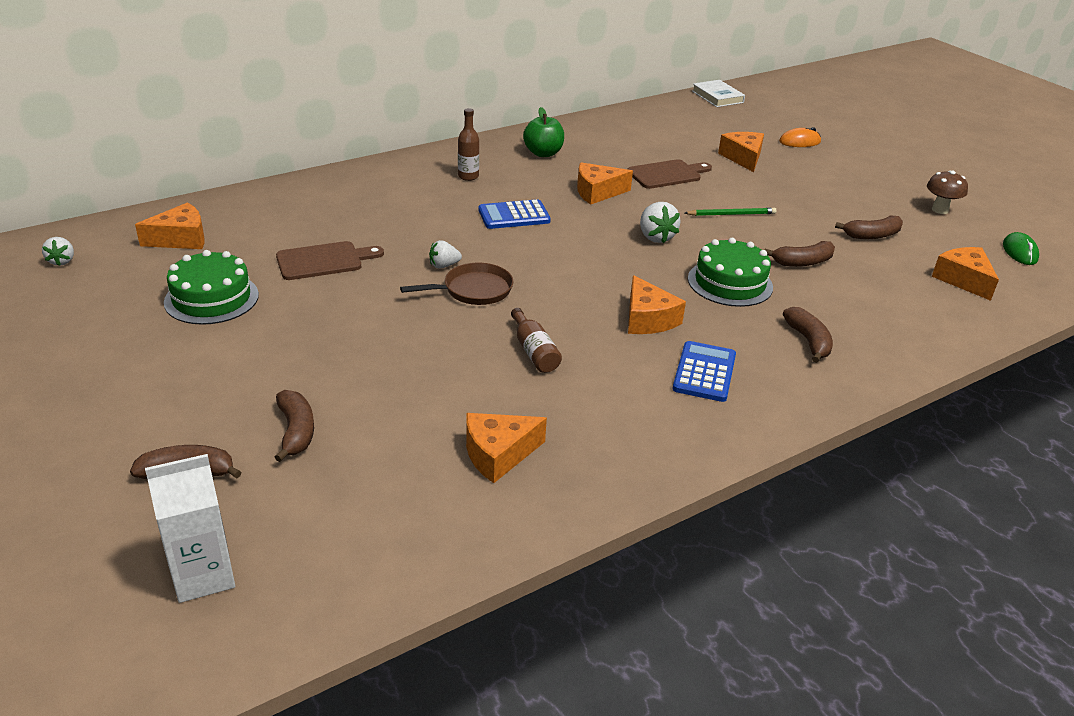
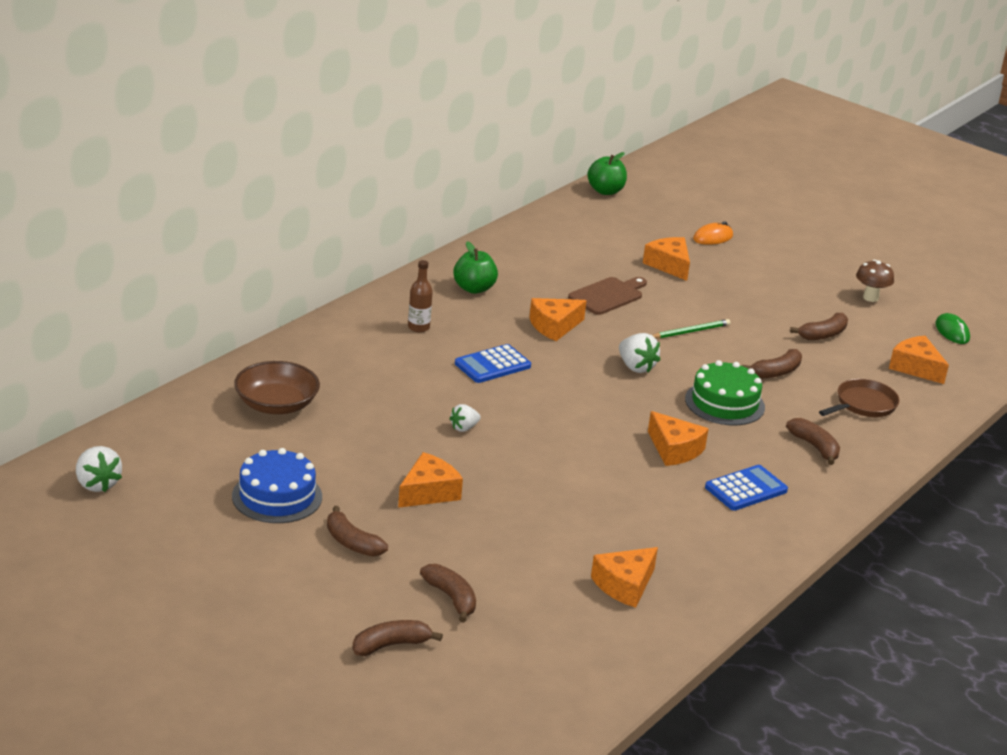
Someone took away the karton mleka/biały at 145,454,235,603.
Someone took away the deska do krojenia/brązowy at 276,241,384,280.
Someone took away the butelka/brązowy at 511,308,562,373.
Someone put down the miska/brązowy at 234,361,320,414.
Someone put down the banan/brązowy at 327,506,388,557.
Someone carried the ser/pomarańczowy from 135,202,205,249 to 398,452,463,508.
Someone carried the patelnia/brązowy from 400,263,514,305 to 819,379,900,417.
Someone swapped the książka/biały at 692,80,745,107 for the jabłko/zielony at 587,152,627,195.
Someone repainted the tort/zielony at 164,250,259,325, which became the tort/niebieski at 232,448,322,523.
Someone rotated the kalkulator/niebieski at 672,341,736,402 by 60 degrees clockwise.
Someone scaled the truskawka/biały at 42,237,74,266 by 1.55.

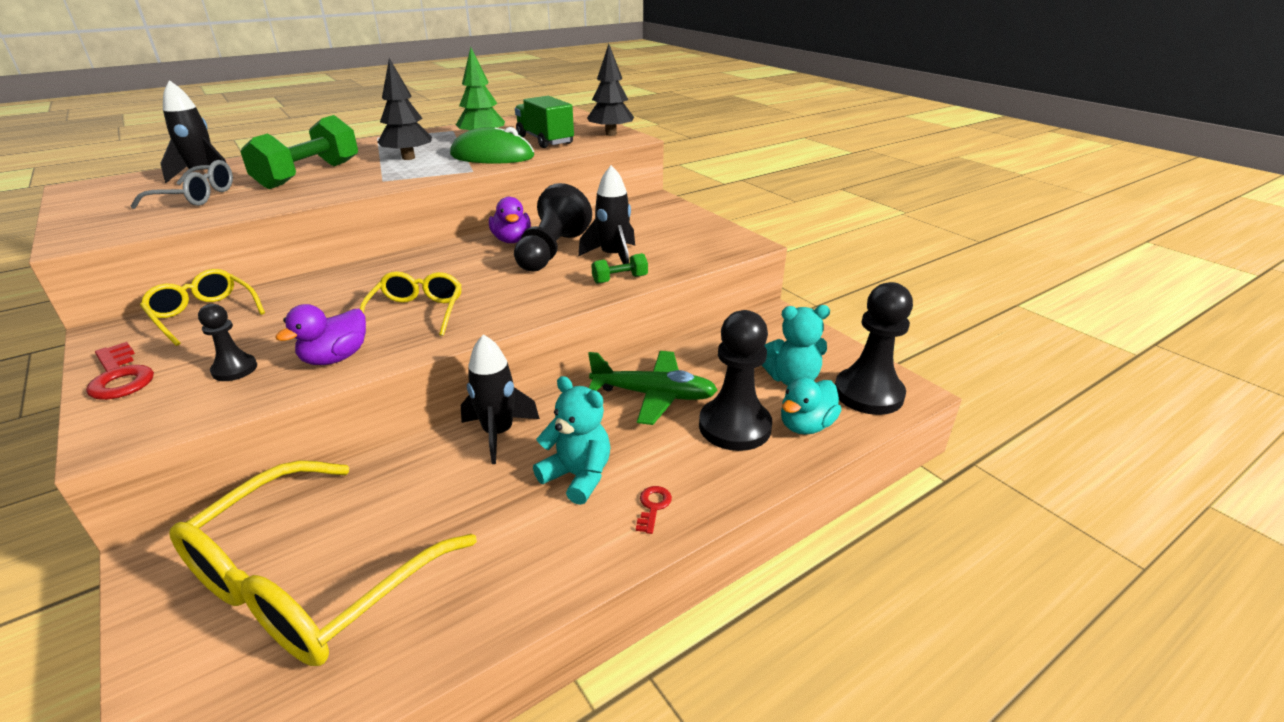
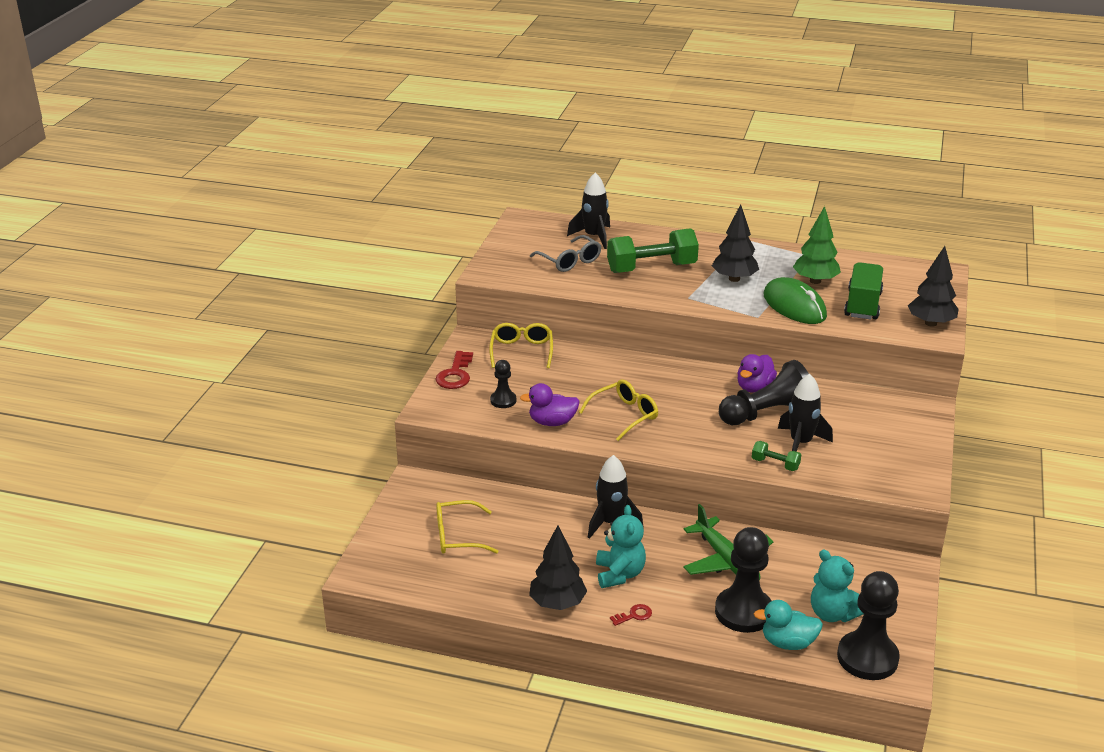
Someone put down the drzewko/czarny at 529,525,587,610.
Someone scaled the okulary/żółty at 169,460,477,666 by 0.52.

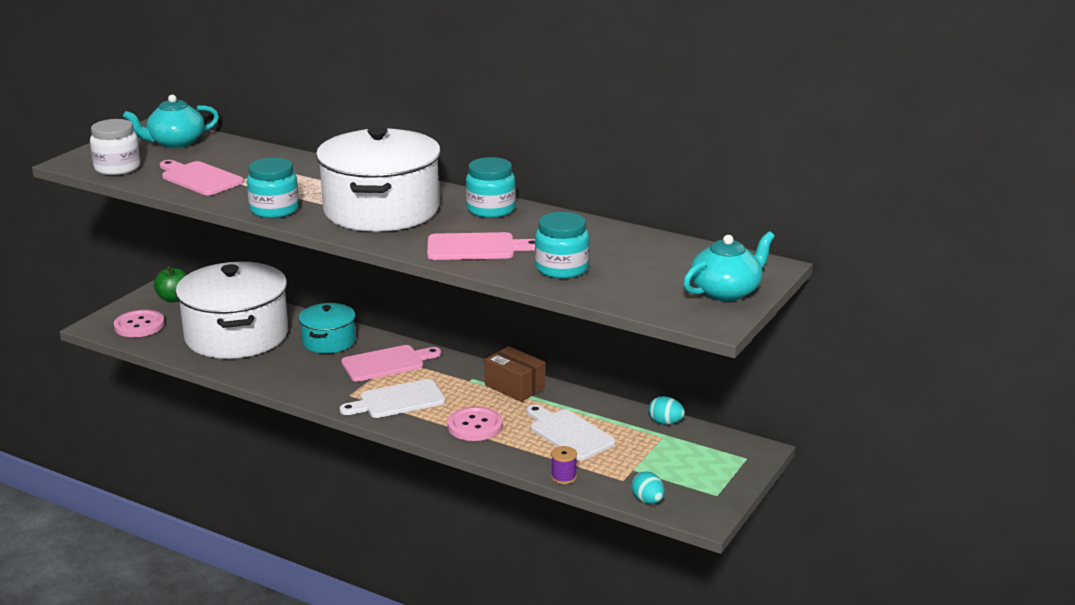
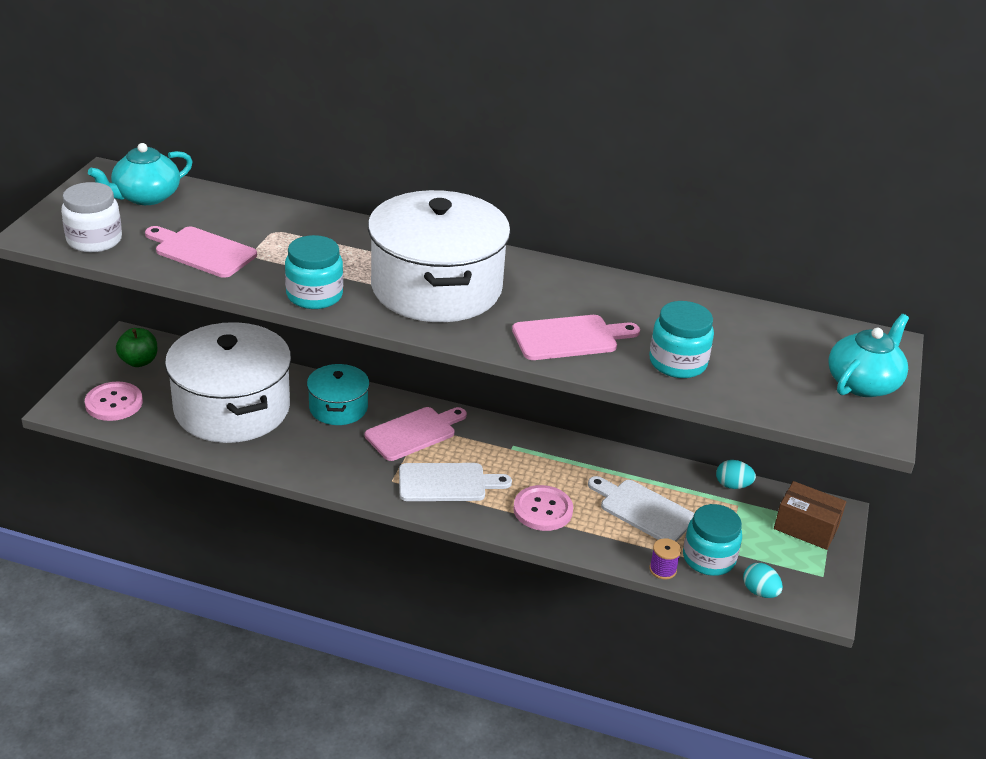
Someone carried the słoik/turkusowy from 466,157,516,218 to 683,504,742,576.
Someone carried the pudełko/brązowy from 485,346,545,402 to 774,481,846,550.
Someone rotated the deska do krojenia/biały at 340,379,446,418 by 150 degrees counterclockwise.

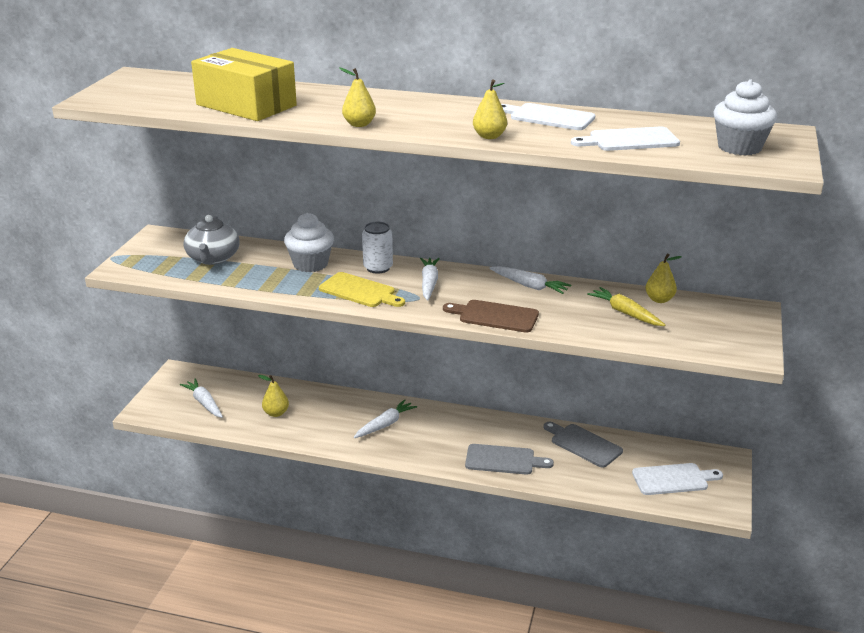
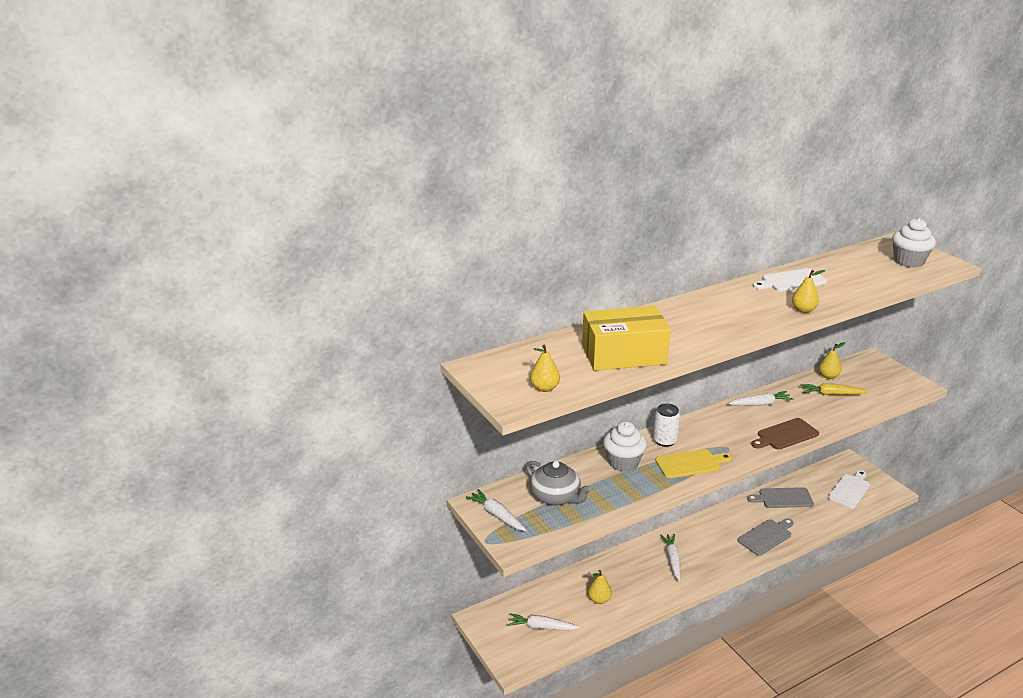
Someone took away the deska do krojenia/biały at 571,127,680,151.
Someone carried the gruszka/żółty from 339,68,376,127 to 530,345,560,392.
Someone carried the marchewka/biały from 420,258,440,301 to 466,489,527,531.

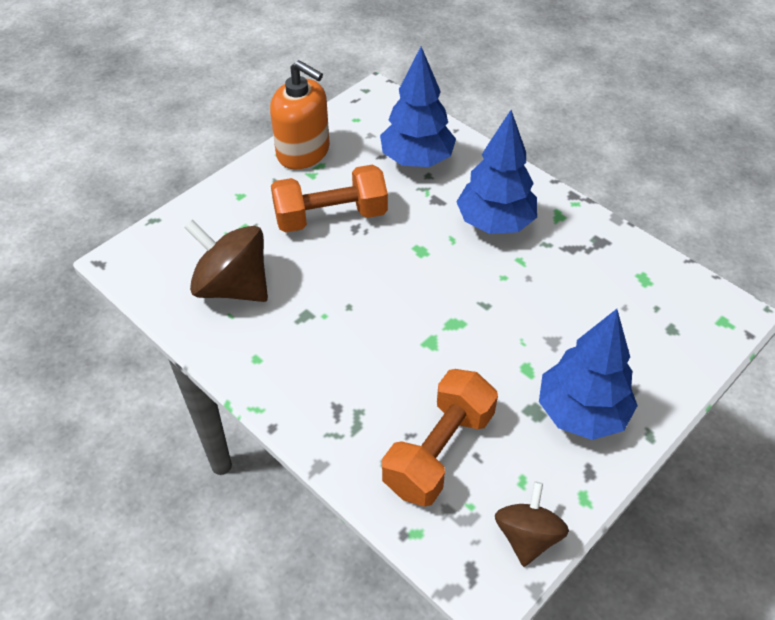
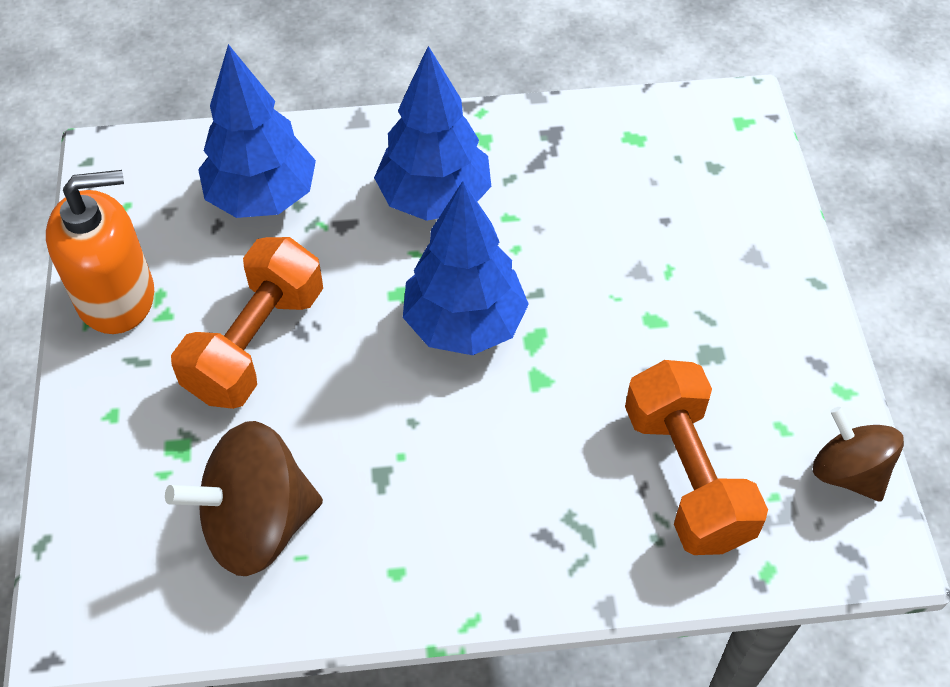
Someone carried the drzewko/niebieski from 539,309,638,440 to 403,181,529,355.

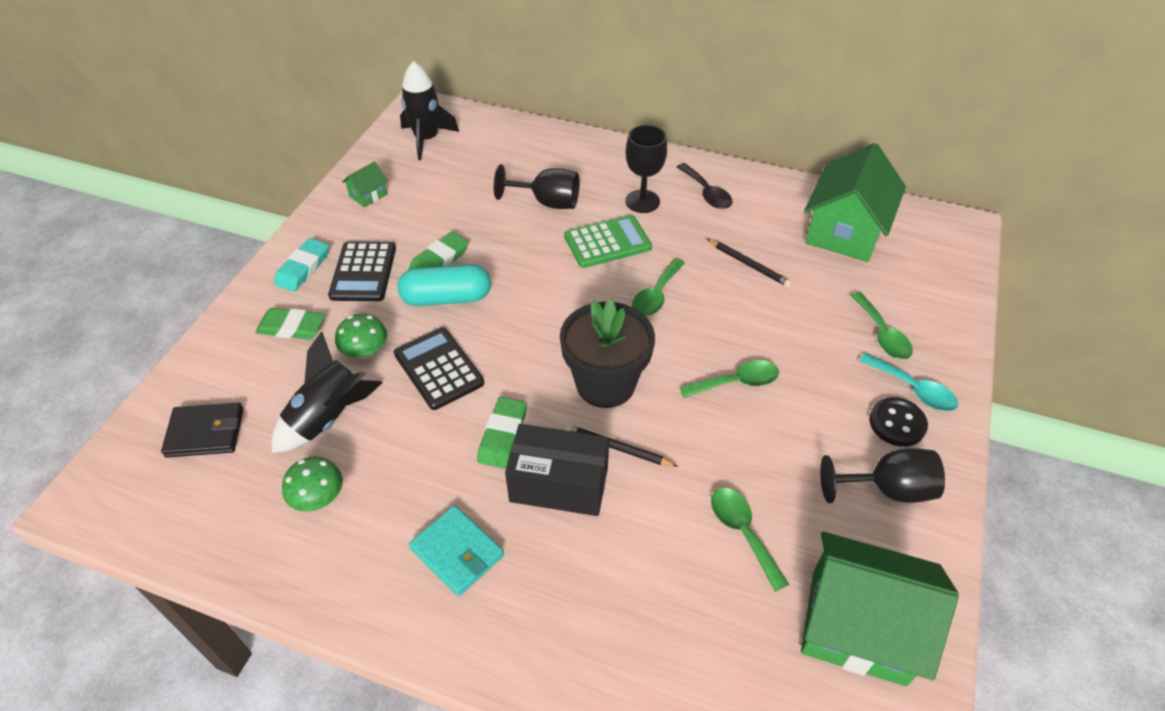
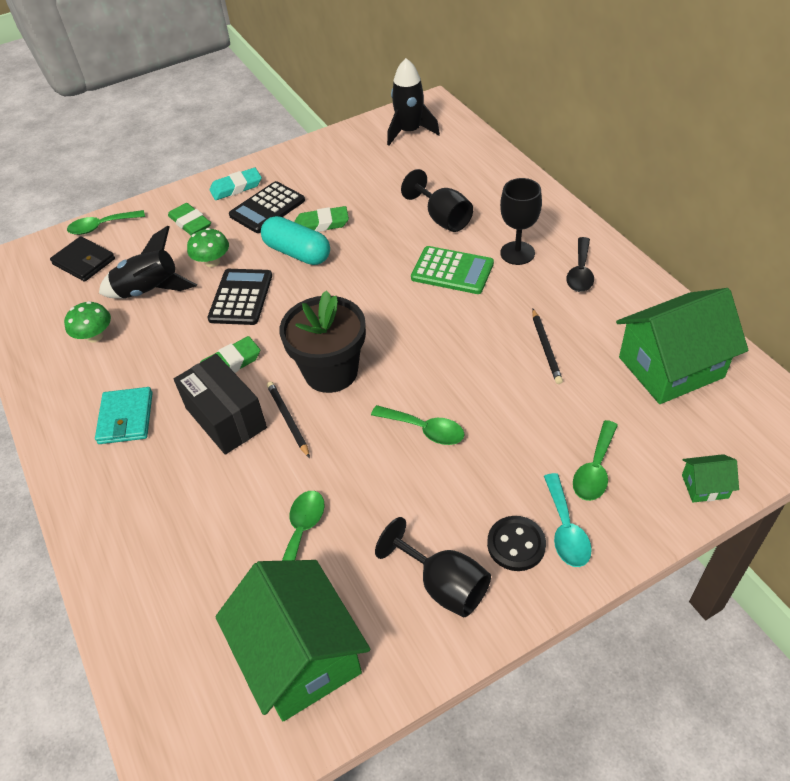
Someone carried the domek/zielony from 342,161,388,208 to 682,454,739,502.
Someone carried the łyżka/zielony from 632,258,685,316 to 67,210,145,235.

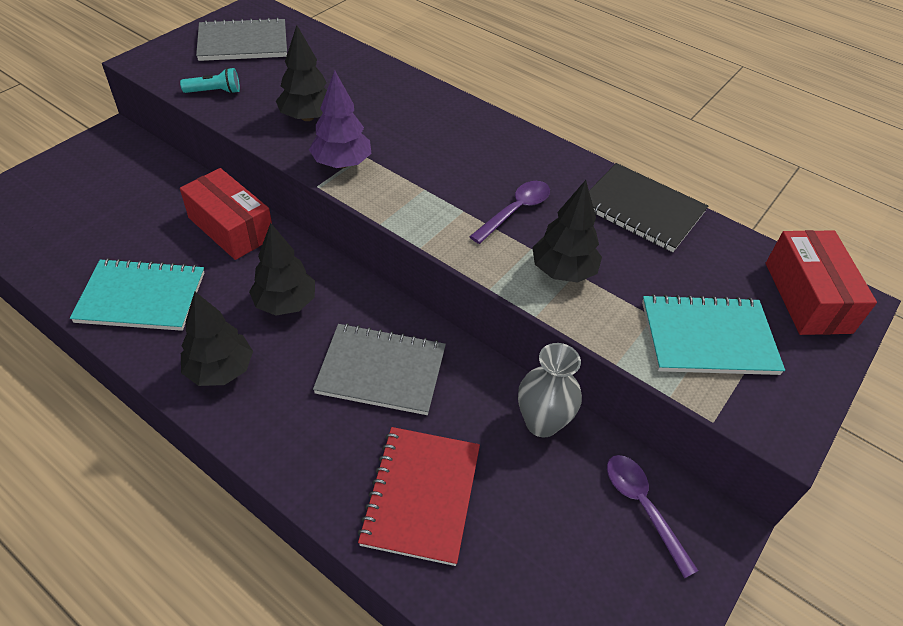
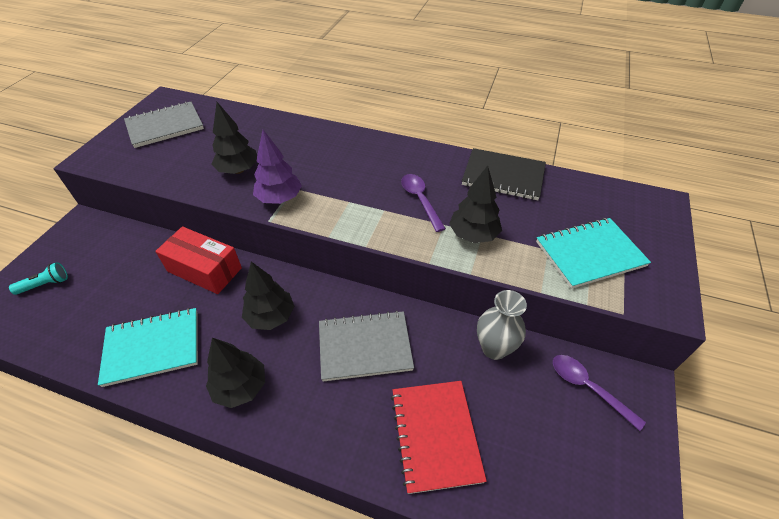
Someone took away the pudełko/czerwony at 766,230,877,335.
Someone carried the latarka/turkusowy from 180,68,240,94 to 9,262,68,295.
Someone rotated the łyżka/fioletowy at 469,181,550,244 by 45 degrees counterclockwise.

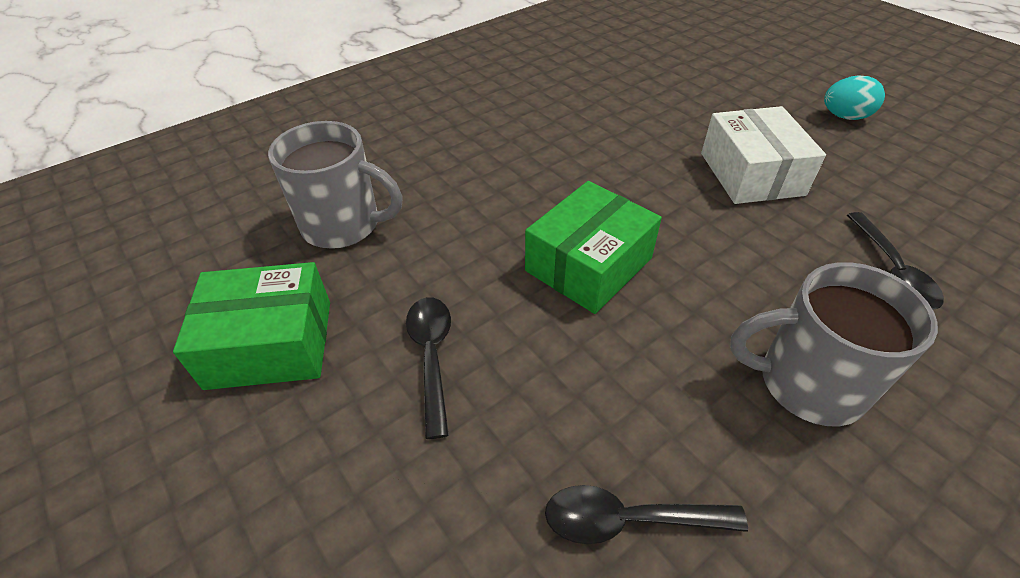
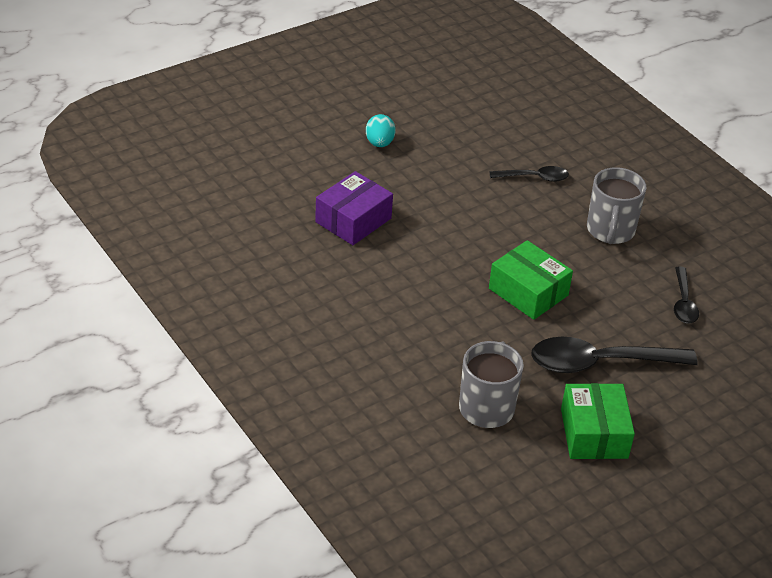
Someone took away the pudełko/biały at 701,106,826,204.
Someone put down the pudełko/fioletowy at 315,171,393,245.
Someone scaled the łyżka/czarny at 406,297,451,439 by 1.86.

